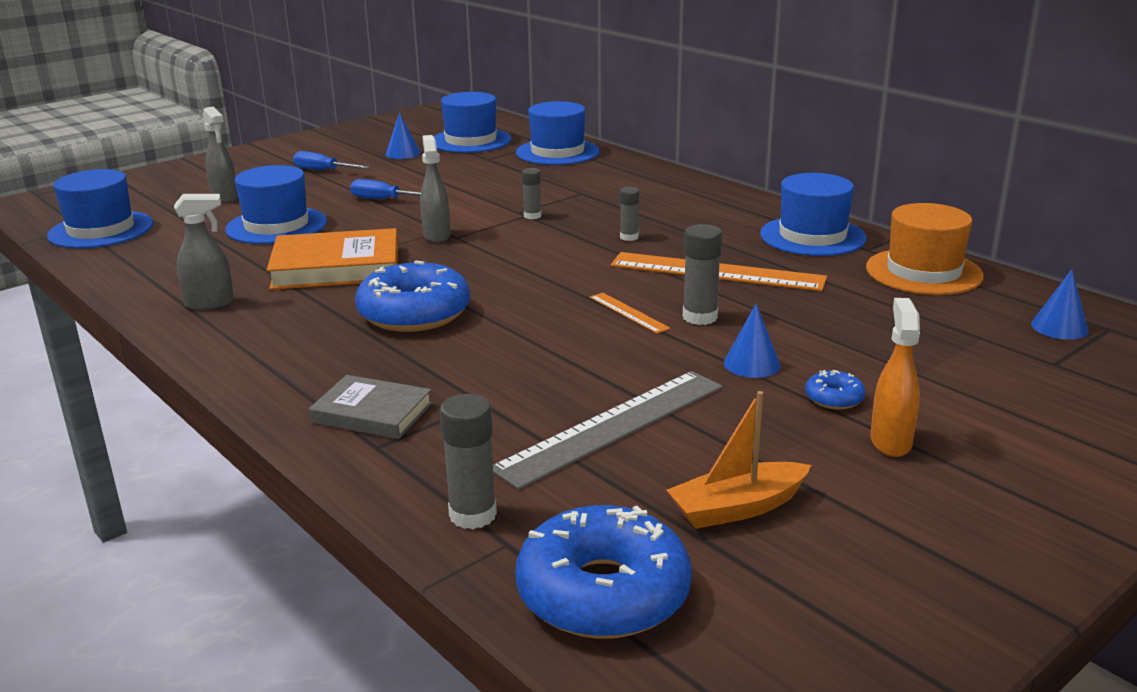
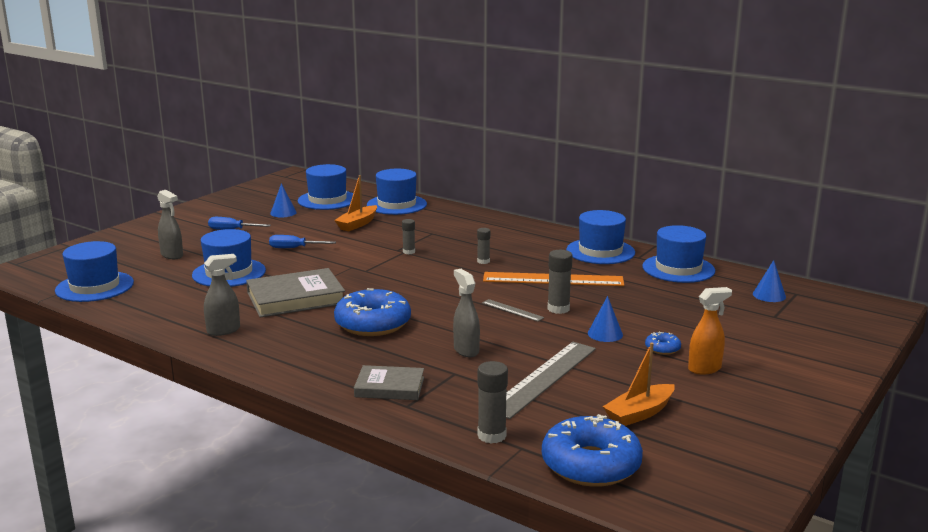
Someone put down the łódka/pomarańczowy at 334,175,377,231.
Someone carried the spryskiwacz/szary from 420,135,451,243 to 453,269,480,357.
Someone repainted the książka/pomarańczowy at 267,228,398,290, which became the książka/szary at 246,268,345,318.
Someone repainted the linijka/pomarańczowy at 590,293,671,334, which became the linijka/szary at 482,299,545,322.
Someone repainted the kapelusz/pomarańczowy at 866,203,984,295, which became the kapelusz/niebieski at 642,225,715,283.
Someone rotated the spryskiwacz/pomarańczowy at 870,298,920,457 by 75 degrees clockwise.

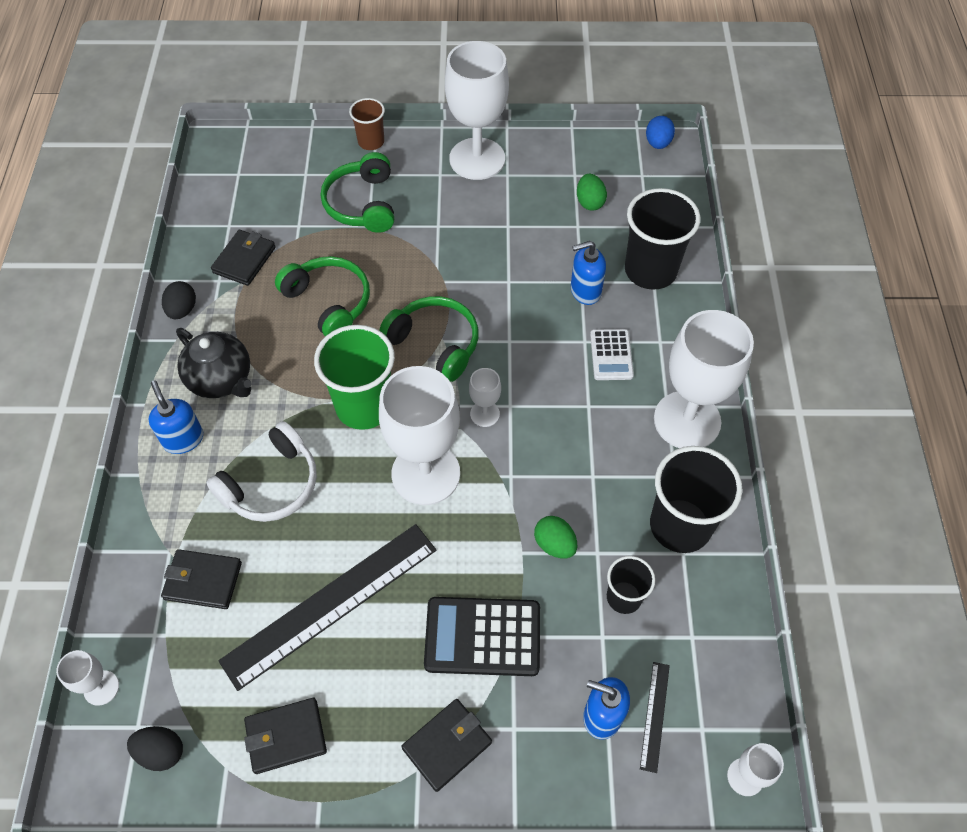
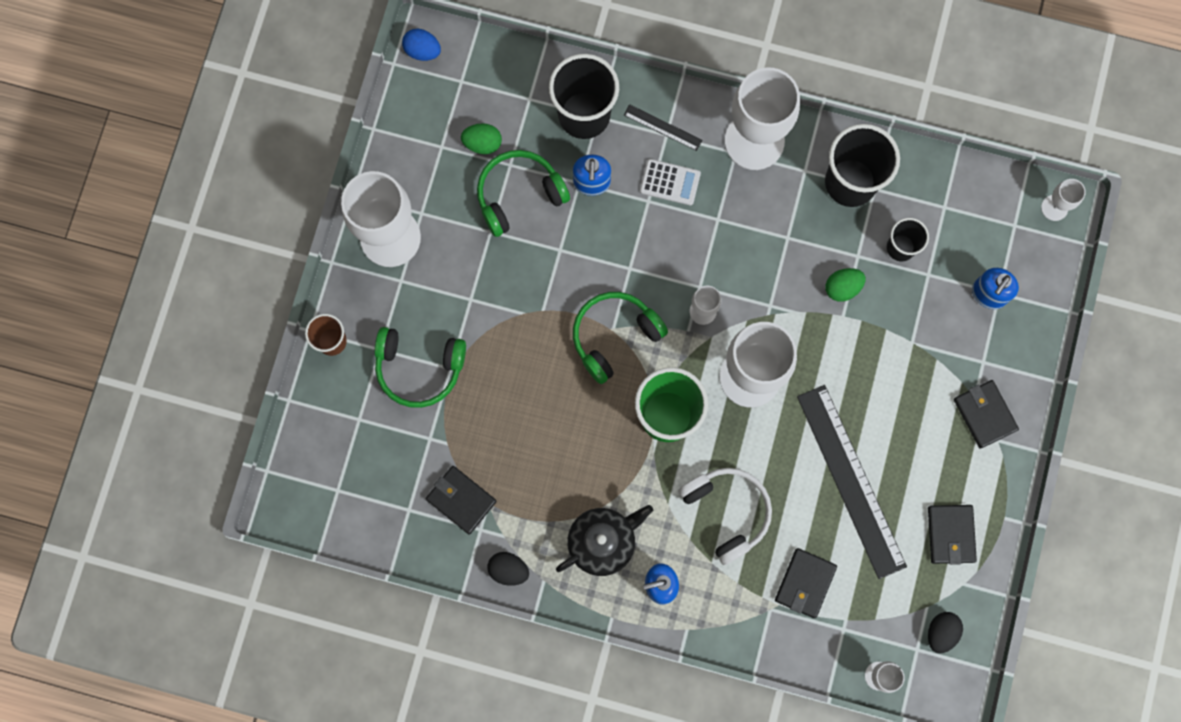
Someone took away the kalkulator/czarny at 424,597,540,676.
Someone carried the słuchawki/zielony from 275,256,370,336 to 477,150,570,237.
Someone carried the linijka/czarny from 640,662,670,773 to 624,104,702,151.

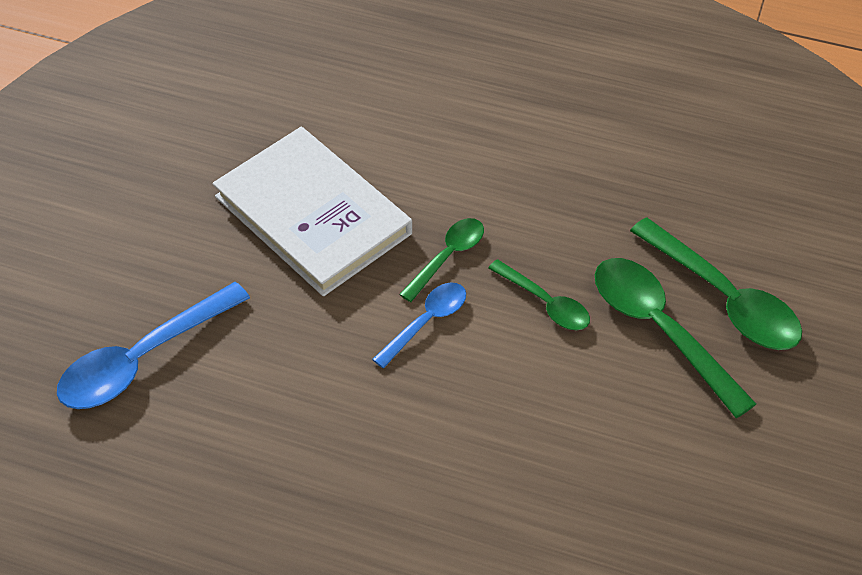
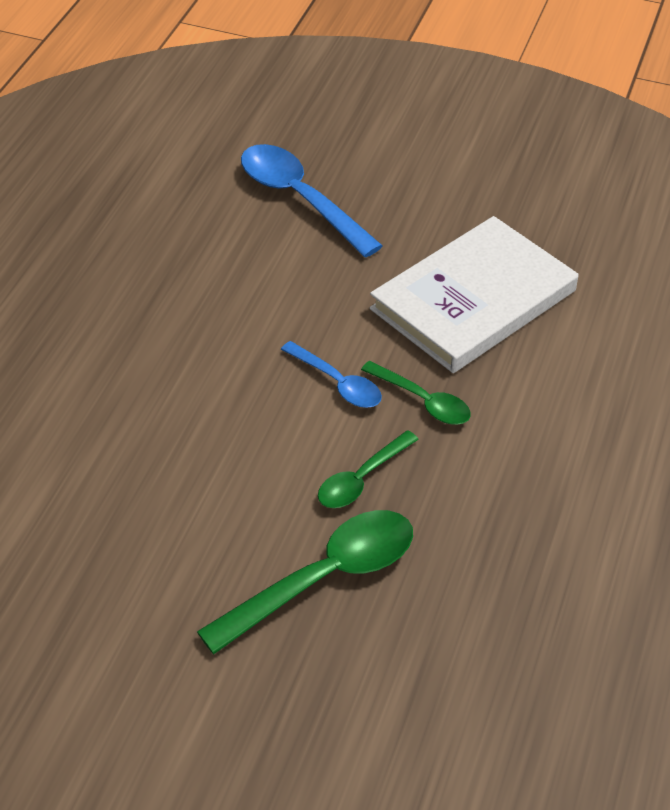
Someone took away the łyżka/zielony at 630,217,802,350.

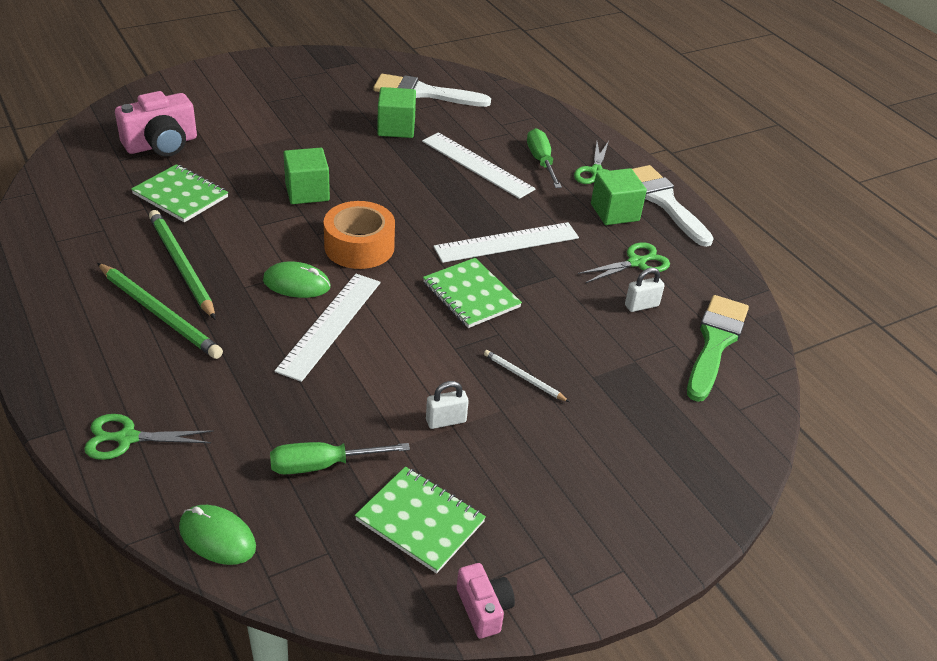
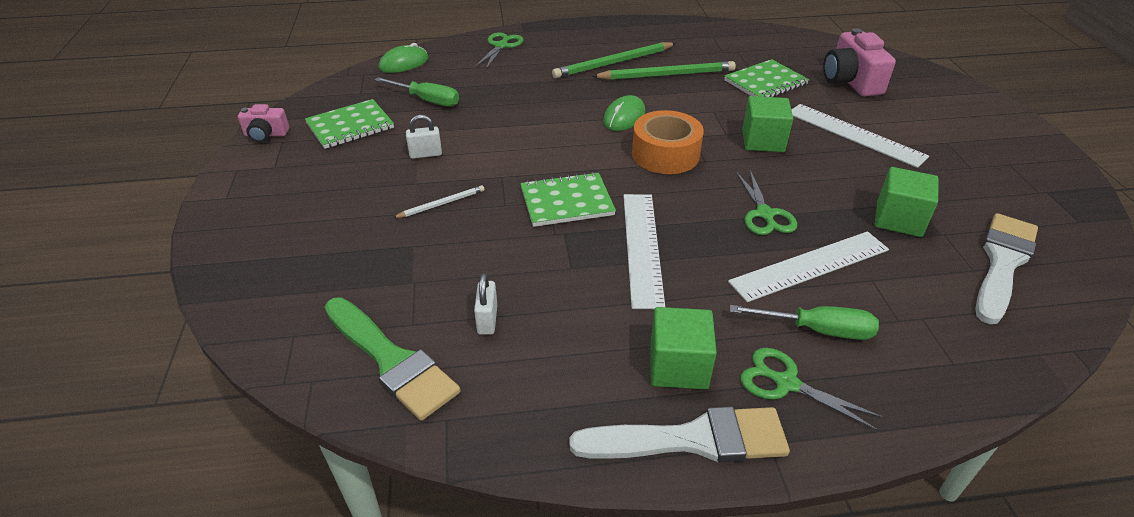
Someone carried the linijka/biały from 275,274,381,382 to 792,104,929,168.
Someone carried the nożyczki/zielony from 578,242,670,283 to 736,170,797,235.
Someone rotated the śrubokręt/zielony at 270,442,410,474 by 105 degrees clockwise.
Someone rotated the kłódka/biały at 426,381,469,429 by 75 degrees clockwise.

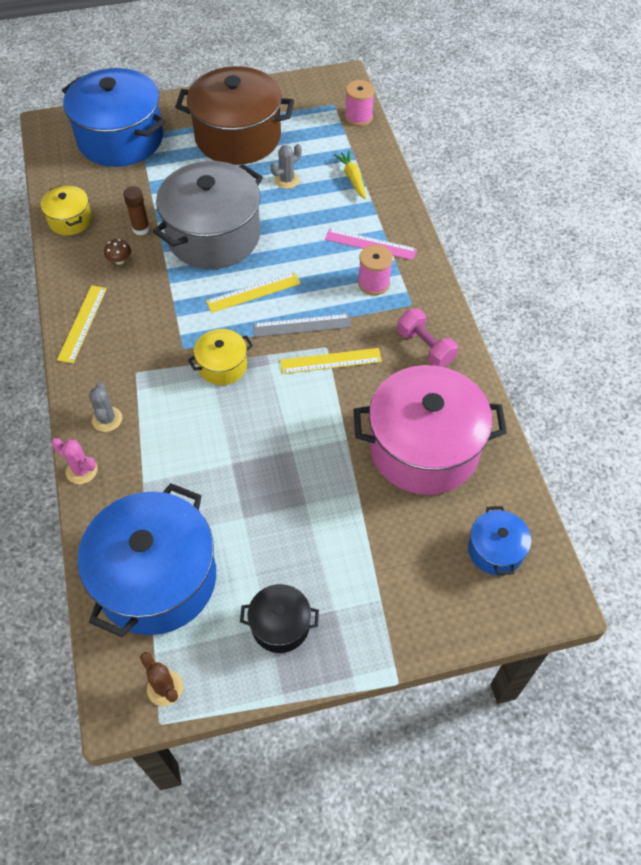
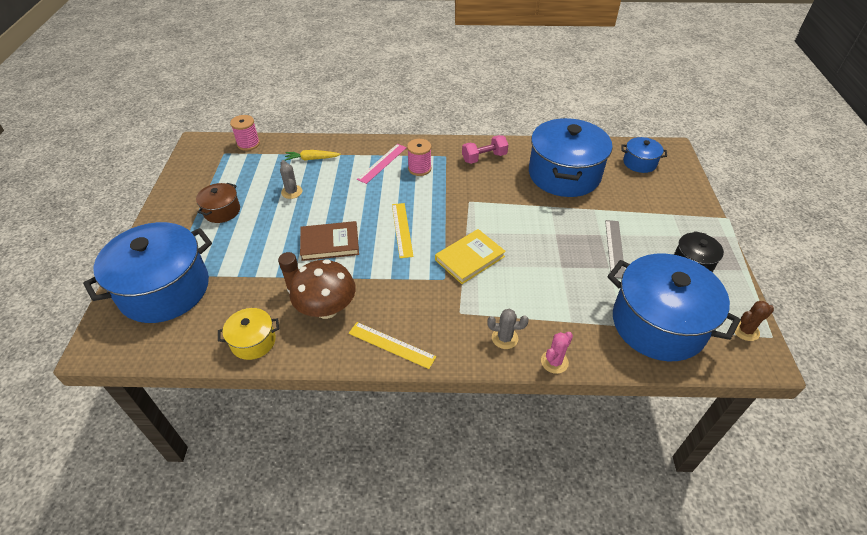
Someone took away the linijka/żółty at 280,348,382,374.
Someone carried the linijka/szary from 253,314,352,337 to 605,220,625,278.
Someone swapped the garnek/szary at 153,161,263,269 for the książka/brązowy at 300,221,359,261.
Someone swapped the garnek/żółty at 188,329,253,385 for the książka/żółty at 435,229,506,284.
Someone repainted the garnek/różowy at 354,365,507,495, which became the garnek/niebieski at 529,118,612,197.
Someone scaled the grzyb/brązowy at 104,239,131,265 by 2.50.
Someone scaled the garnek/brązowy at 175,66,294,165 by 0.47.

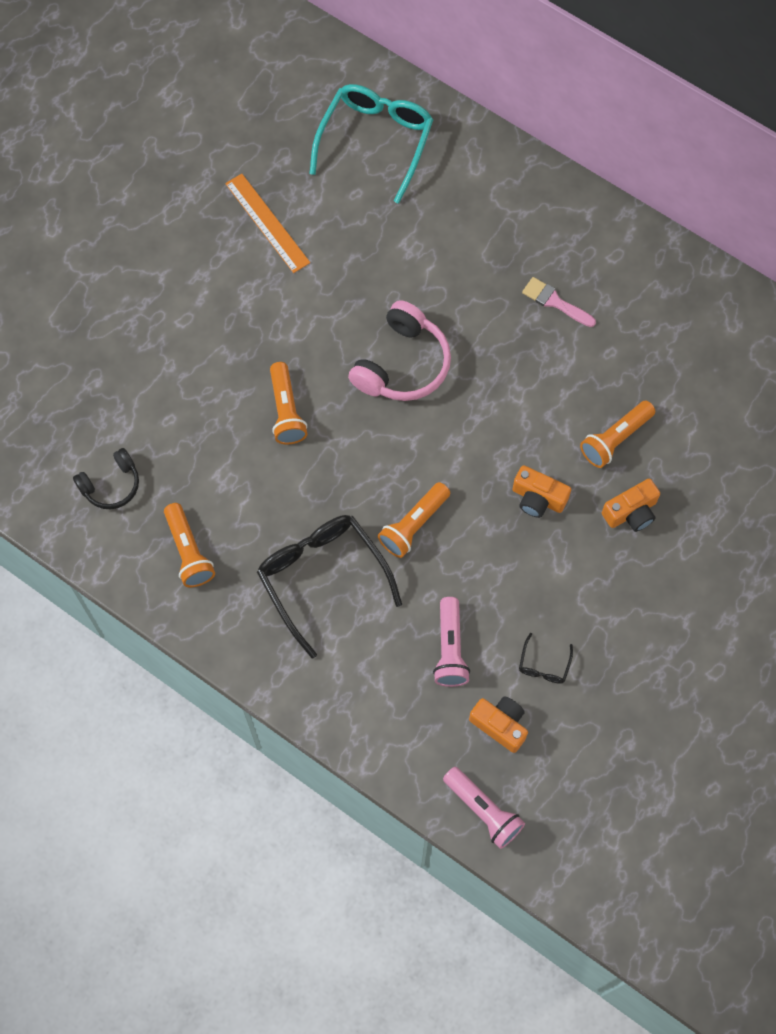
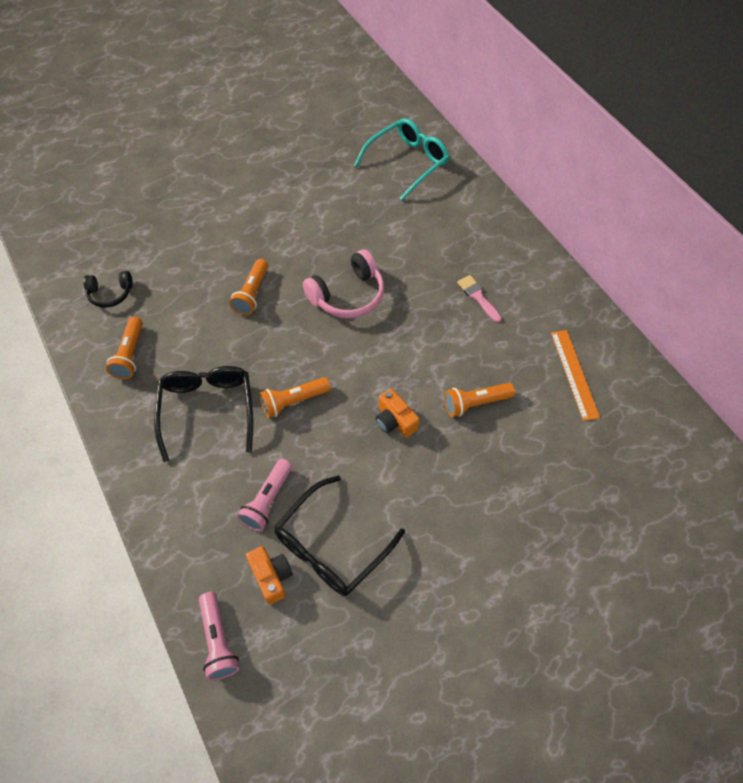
Someone took away the aparat fotograficzny/pomarańczowy at 602,478,660,532.
Someone carried the linijka/pomarańczowy from 225,174,310,273 to 551,330,600,421.
Someone scaled the okulary/czarny at 519,633,573,684 by 2.41.

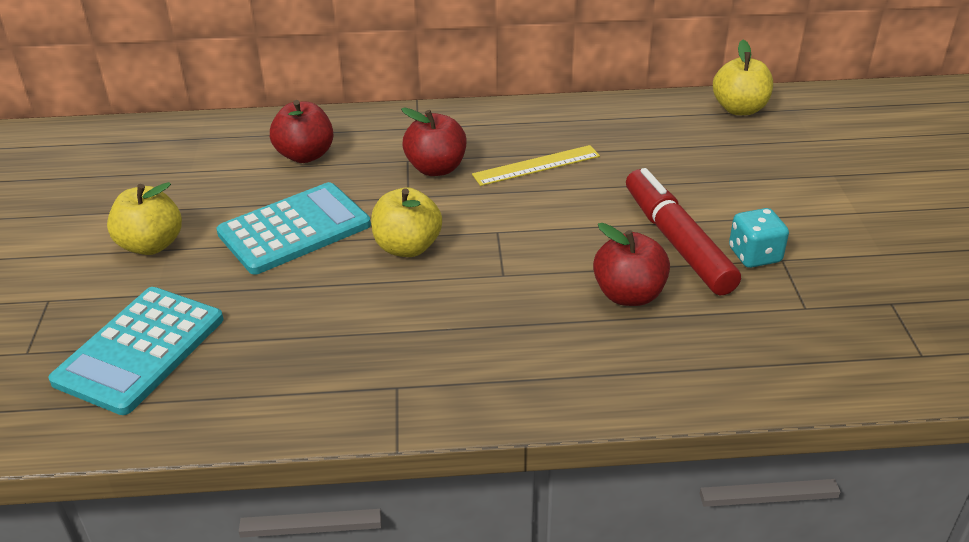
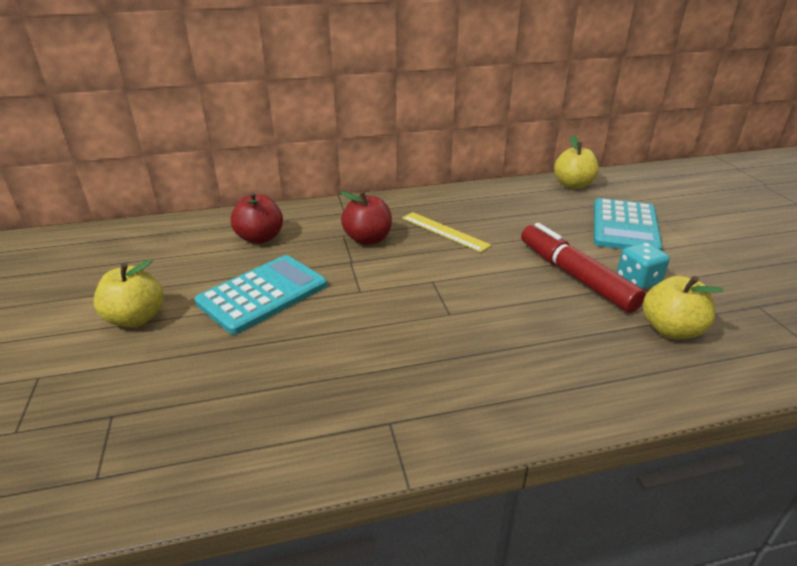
Someone took away the jabłko/czerwony at 593,223,670,306.
Someone carried the kalkulator/turkusowy from 48,287,223,415 to 594,198,662,250.
Someone carried the jabłko/żółty from 371,188,442,257 to 643,276,724,339.
Someone rotated the linijka/żółty at 472,145,600,186 by 75 degrees clockwise.

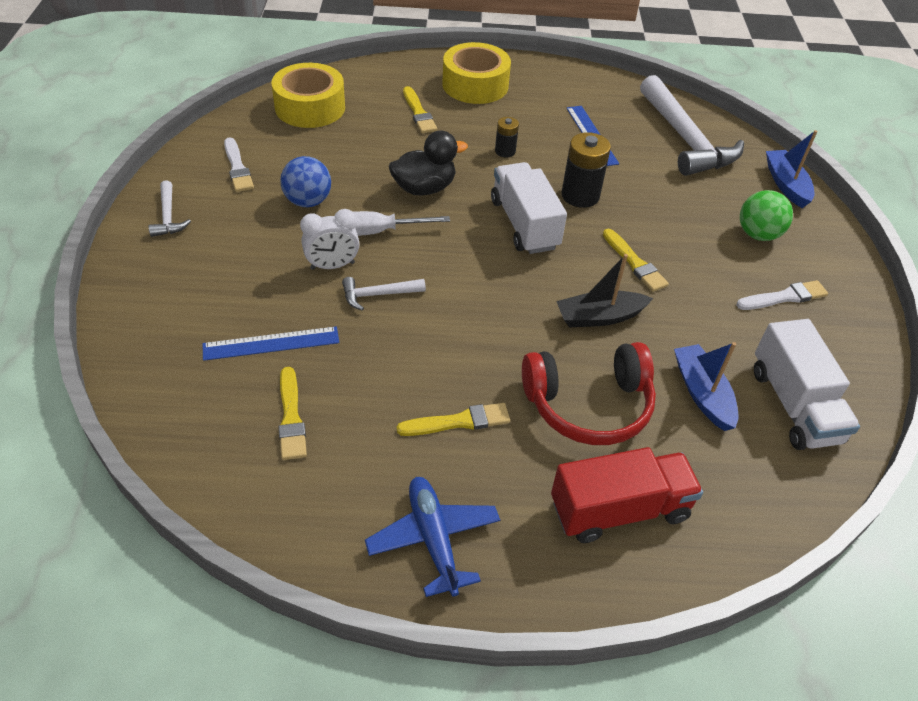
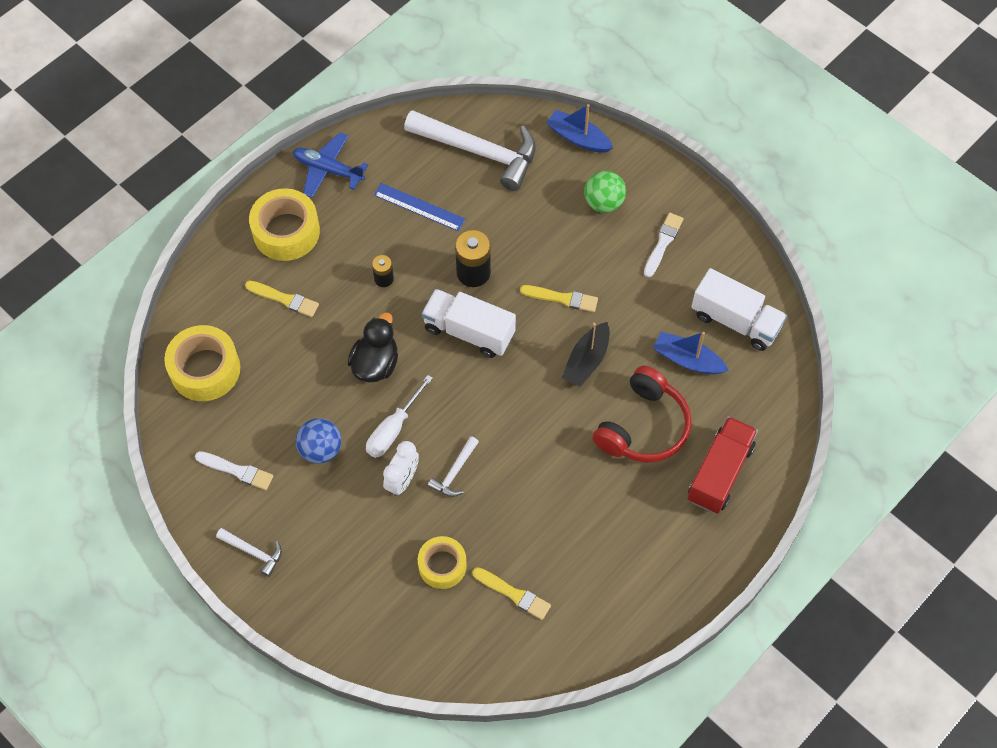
Someone took away the pędzel/żółty at 397,403,510,436.
Someone carried the samolot/niebieski from 365,477,500,597 to 293,132,368,198.
Someone swapped the linijka/niebieski at 203,326,339,361 for the taśma klejąca/żółty at 418,536,467,589.

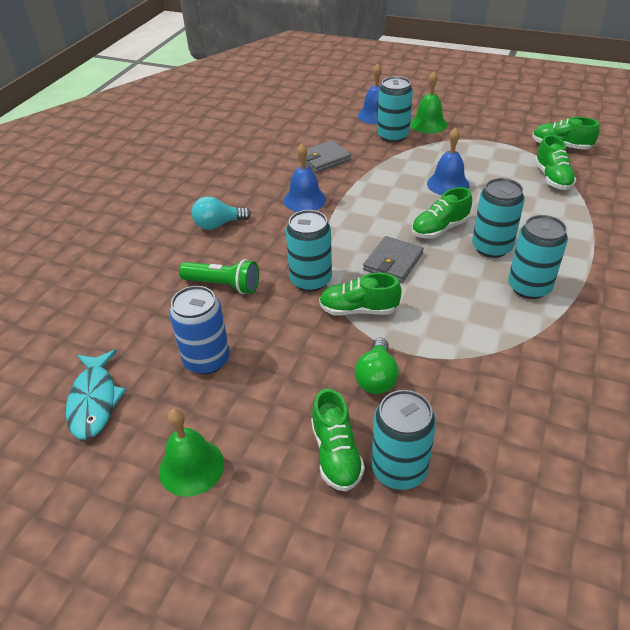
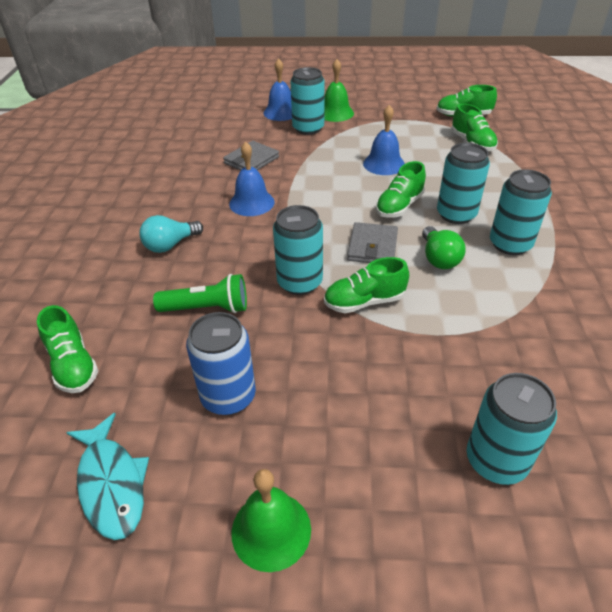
Someone carried the but/zielony from 311,389,365,491 to 37,305,98,393.
Someone carried the żarówka/zielony from 355,338,399,394 to 422,226,466,269.

